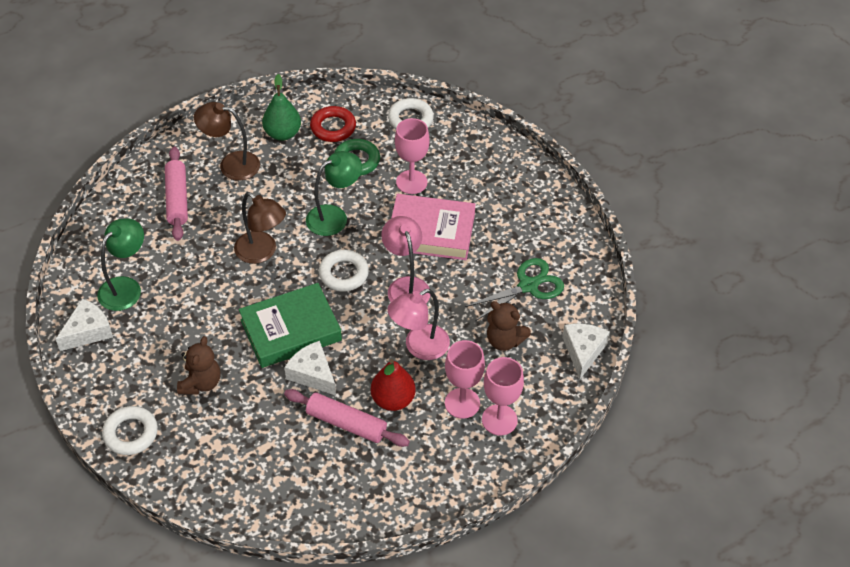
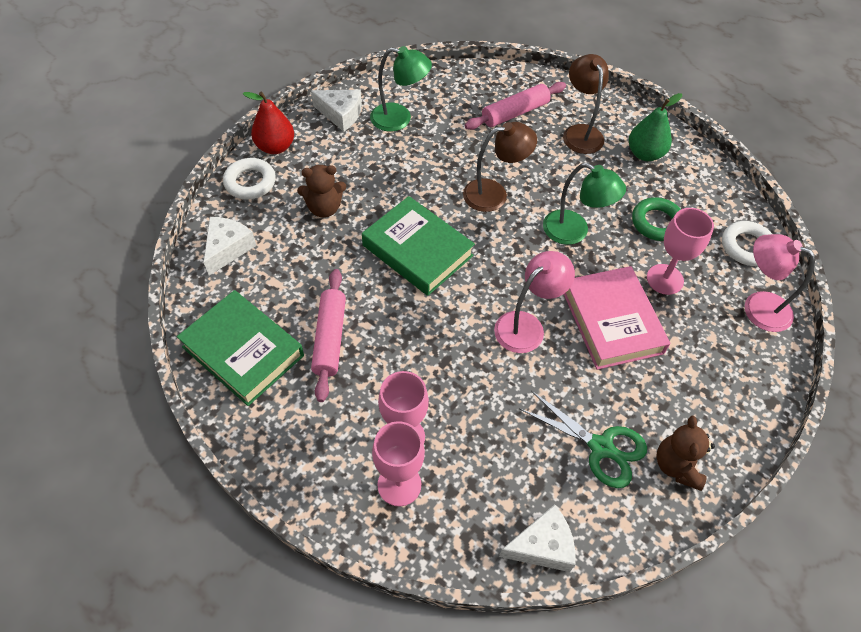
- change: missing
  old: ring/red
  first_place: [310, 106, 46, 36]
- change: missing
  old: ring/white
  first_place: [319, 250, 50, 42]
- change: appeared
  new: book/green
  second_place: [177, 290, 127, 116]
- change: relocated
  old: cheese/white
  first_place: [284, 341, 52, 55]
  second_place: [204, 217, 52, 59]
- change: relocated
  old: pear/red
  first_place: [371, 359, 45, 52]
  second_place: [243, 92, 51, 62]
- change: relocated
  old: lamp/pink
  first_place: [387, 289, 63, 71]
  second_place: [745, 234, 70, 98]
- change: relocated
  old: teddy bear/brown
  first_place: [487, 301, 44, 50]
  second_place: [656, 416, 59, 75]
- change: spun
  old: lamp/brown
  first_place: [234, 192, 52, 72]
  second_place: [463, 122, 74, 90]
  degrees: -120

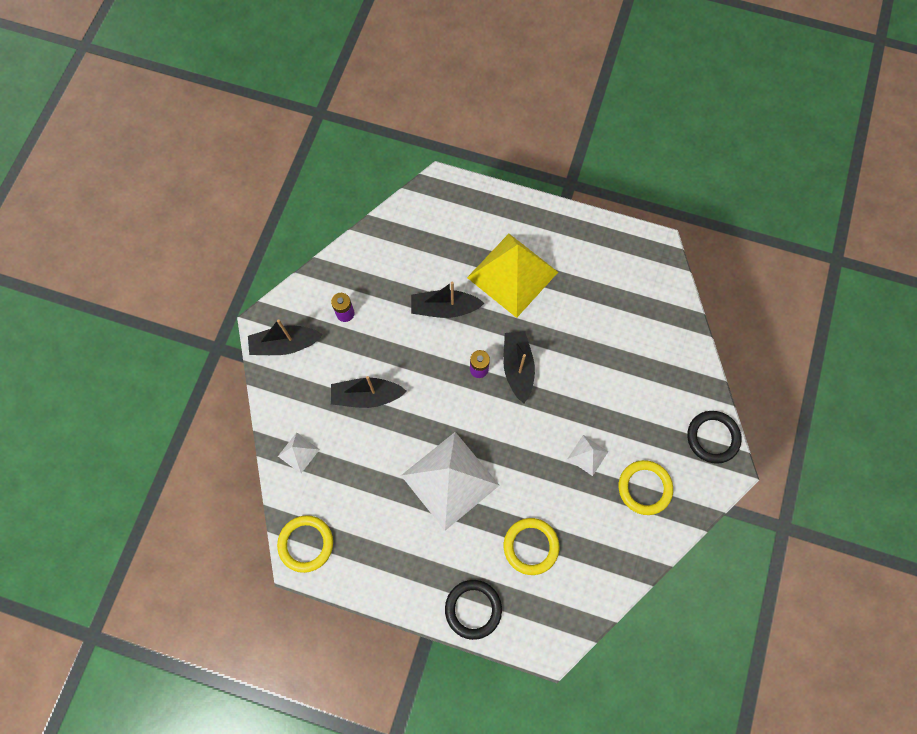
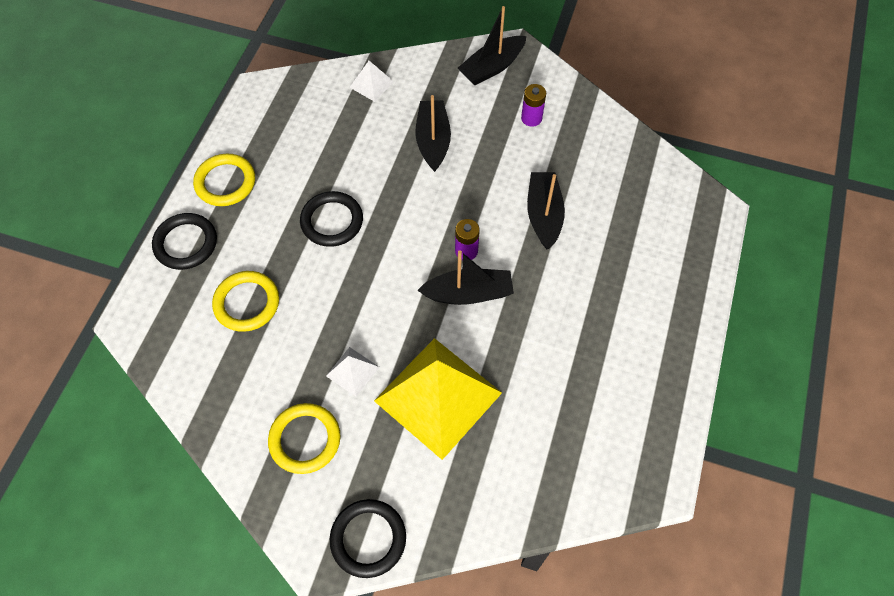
- change: relocated
  old: ring/yellow
  first_place: [277, 515, 56, 58]
  second_place: [193, 153, 62, 53]
- change: relocated
  old: pyramid/yellow
  first_place: [467, 234, 91, 84]
  second_place: [374, 338, 128, 122]
- change: exchanged
  old: pyramid/white
  new: ring/black
  first_place: [401, 432, 99, 99]
  second_place: [300, 191, 63, 56]
- change: spun
  old: boat/black
  first_place: [248, 319, 75, 36]
  second_place: [458, 6, 68, 79]
  degrees: -120

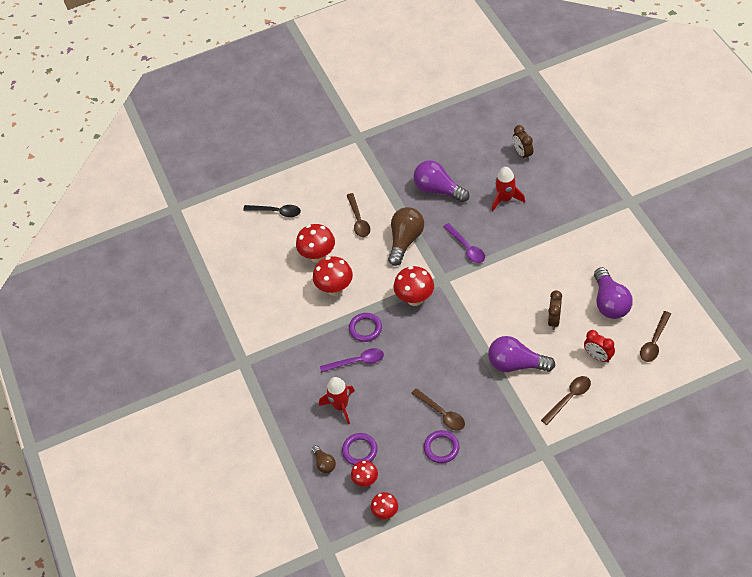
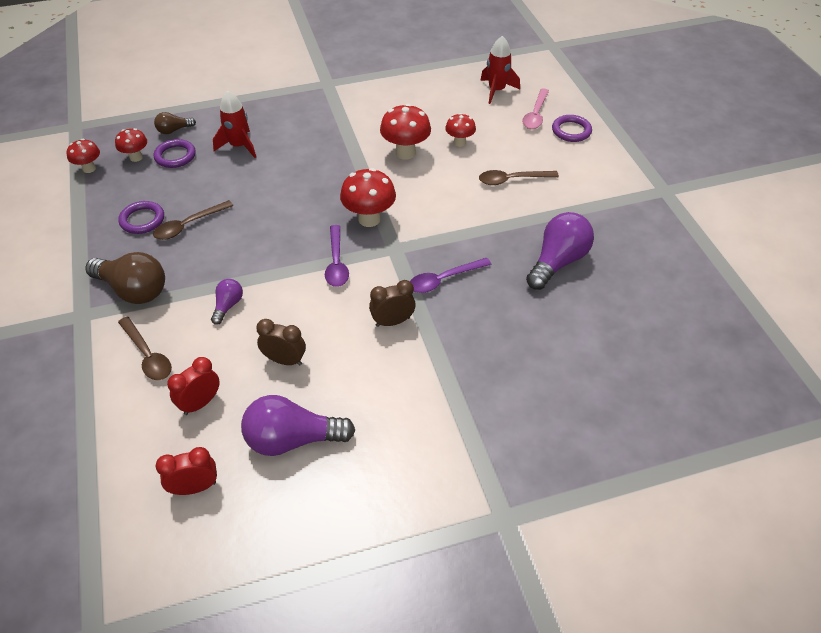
- change: relocated
  old: spoon/purple
  first_place: [320, 348, 64, 25]
  second_place: [325, 225, 24, 62]
- change: relocated
  old: ring/purple
  first_place: [349, 313, 33, 29]
  second_place: [552, 115, 40, 27]
- change: relocated
  old: light bulb/brown
  first_place: [388, 207, 36, 59]
  second_place: [85, 252, 80, 52]
- change: relocated
  old: rocket/red
  first_place: [492, 167, 33, 44]
  second_place: [480, 36, 40, 68]
- change: relocated
  old: clock/brown
  first_place: [513, 125, 20, 36]
  second_place: [369, 280, 47, 47]
- change: exchanged
  old: spoon/brown
  new: clock/red
  first_place: [640, 311, 31, 51]
  second_place: [155, 447, 62, 48]
- change: colour
  old: spoon/black
  new: spoon/pink
  first_place: [243, 205, 58, 12]
  second_place: [522, 88, 27, 41]
- change: size
  old: mushroom/red
  first_place: [296, 224, 39, 39]
  second_place: [445, 113, 31, 34]
  factor: 0.61
- change: size
  old: light bulb/purple
  first_place: [488, 336, 68, 36]
  second_place: [211, 279, 32, 46]
  factor: 0.52

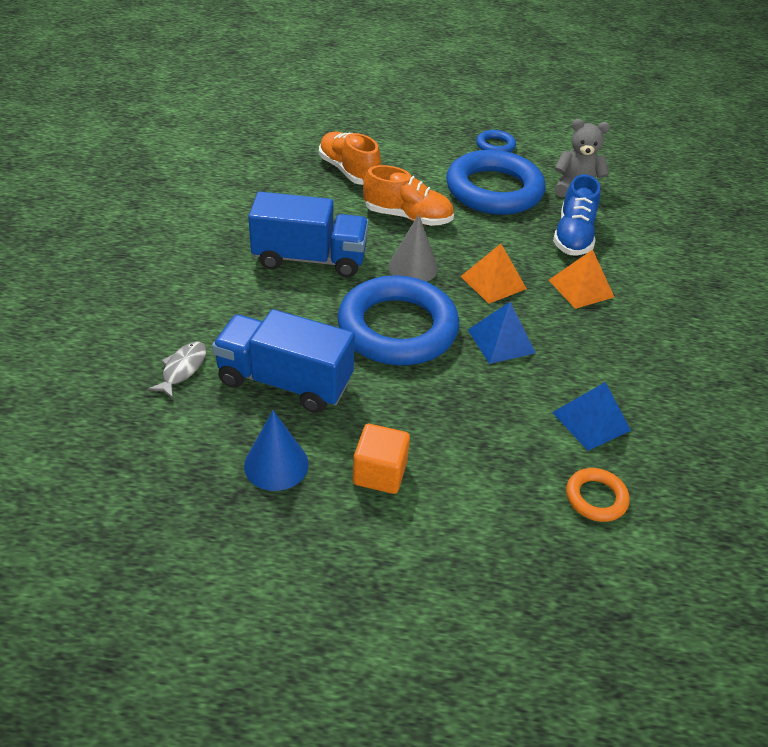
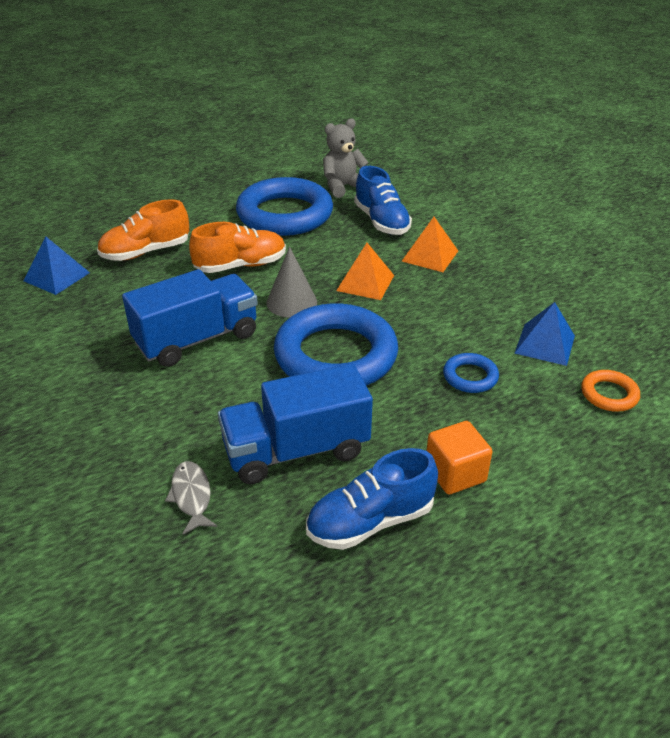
- change: relocated
  old: pyramid/blue
  first_place: [468, 302, 68, 62]
  second_place: [23, 236, 67, 59]
- change: relocated
  old: ring/blue
  first_place: [476, 130, 40, 22]
  second_place: [443, 353, 56, 40]
- change: exchanged
  old: cone/blue
  new: shoe/blue
  first_place: [244, 410, 65, 81]
  second_place: [306, 448, 132, 102]
- change: spun
  old: shoe/orange
  first_place: [319, 131, 62, 54]
  second_place: [97, 199, 92, 62]
  degrees: -45

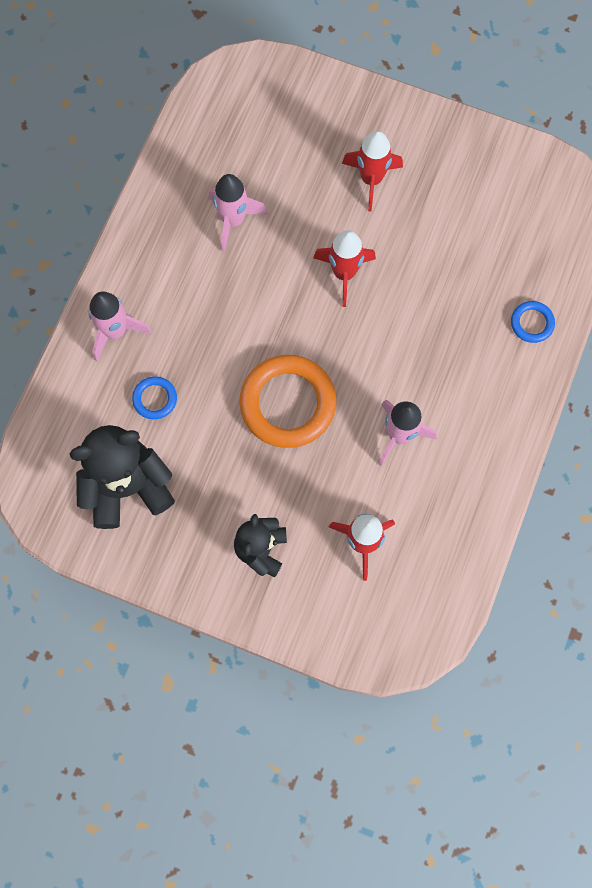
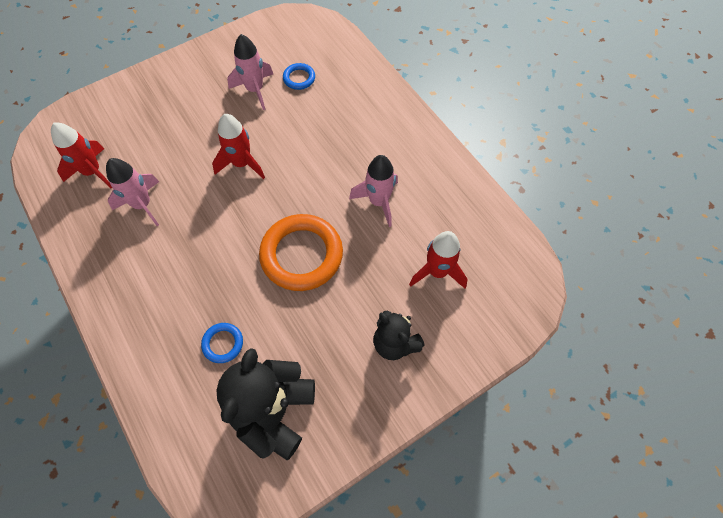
- change: relocated
  old: rocket/pink
  first_place: [89, 291, 63, 70]
  second_place: [227, 34, 46, 76]
- change: relocated
  old: rocket/red
  first_place: [342, 131, 61, 80]
  second_place: [51, 123, 61, 65]
- change: relocated
  old: ring/blue
  first_place: [511, 301, 44, 42]
  second_place: [283, 63, 32, 27]

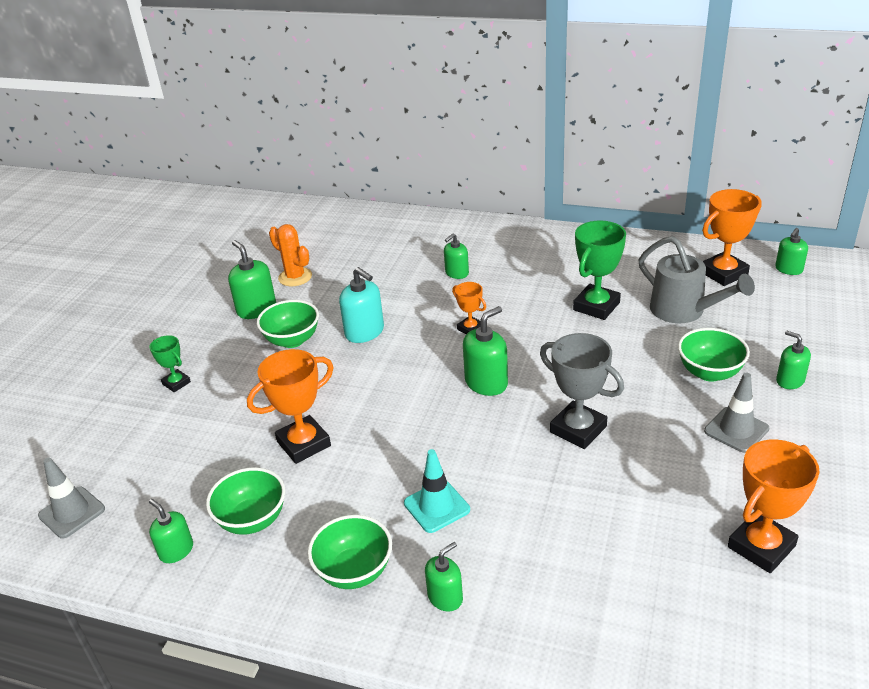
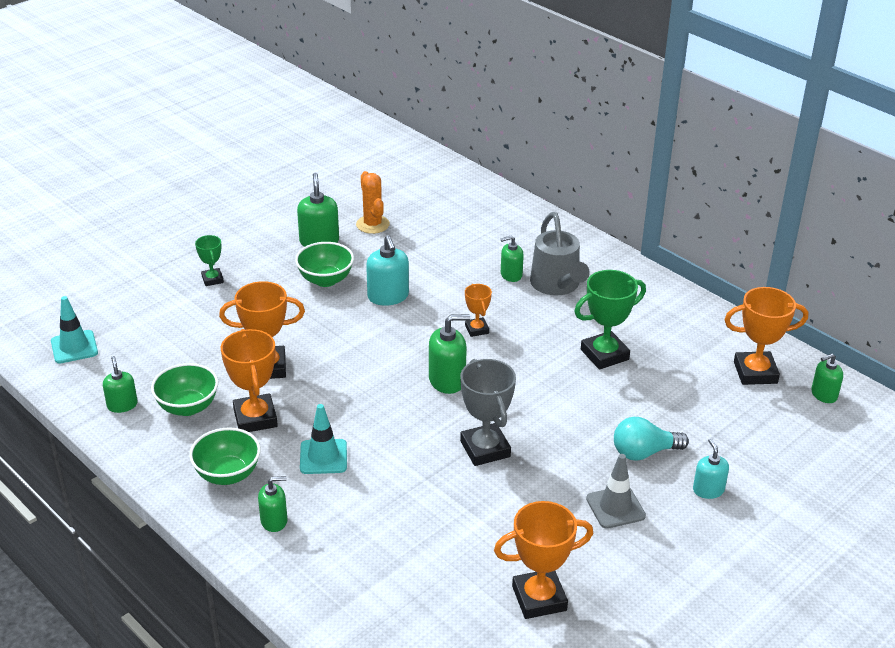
- change: appeared
  new: trophy/orange
  second_place: [221, 329, 57, 103]
- change: relocated
  old: watering can/grey
  first_place: [639, 236, 116, 87]
  second_place: [530, 212, 60, 83]
- change: exchanged
  old: bowl/green
  new: light bulb/turquoise
  first_place: [678, 328, 72, 54]
  second_place: [614, 417, 75, 44]
- change: colour
  old: traffic cone/grey
  new: traffic cone/turquoise
  first_place: [38, 457, 67, 82]
  second_place: [51, 296, 47, 67]
- change: colour
  old: soap dispenser/green
  new: soap dispenser/turquoise
  first_place: [776, 331, 35, 58]
  second_place: [693, 439, 36, 60]

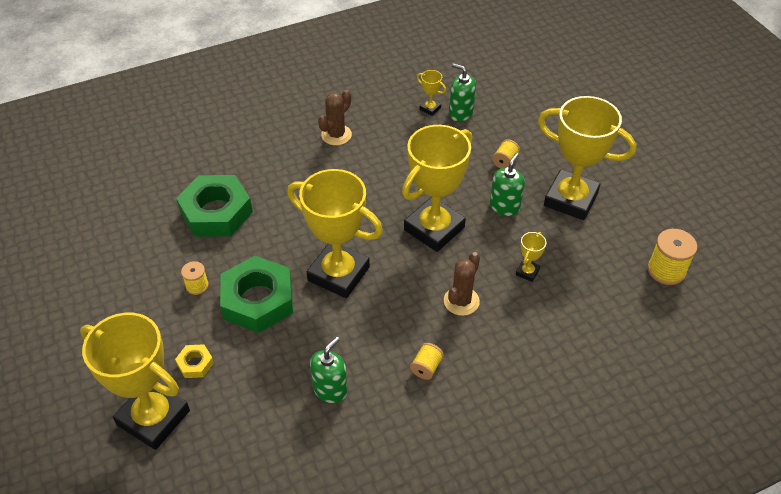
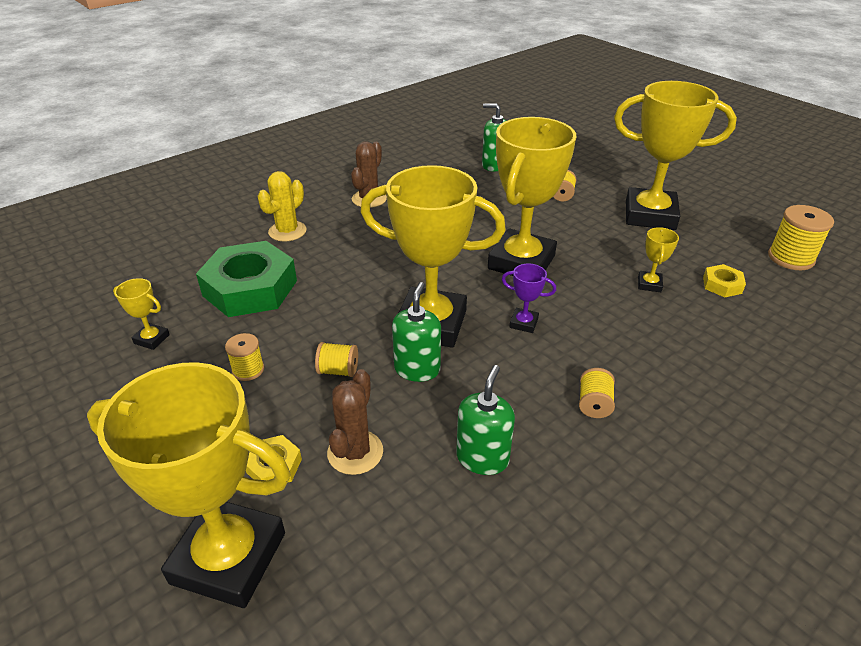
- change: appeared
  new: cactus/yellow
  second_place: [258, 171, 49, 71]
- change: appeared
  new: trophy/purple
  second_place: [502, 264, 54, 69]
- change: appeared
  new: nut/yellow
  second_place: [703, 264, 43, 33]
- change: relocated
  old: trophy/yellow
  first_place: [417, 70, 29, 46]
  second_place: [113, 278, 57, 72]
- change: relocated
  old: cactus/brown
  first_place: [444, 252, 36, 64]
  second_place: [327, 369, 56, 106]
- change: relocated
  old: soap dispenser/green
  first_place: [490, 153, 35, 63]
  second_place: [392, 282, 49, 100]
- change: exchanged
  old: nut/green
  new: spool/yellow
  first_place: [220, 256, 73, 77]
  second_place: [315, 342, 43, 35]

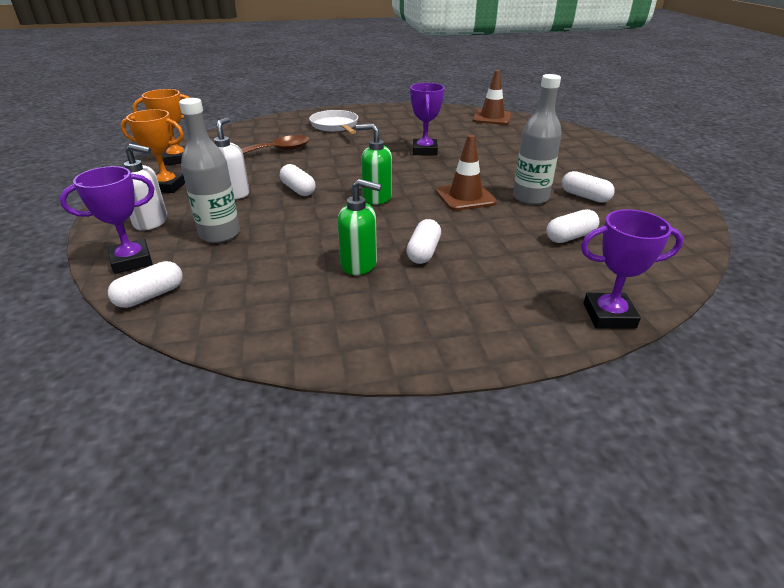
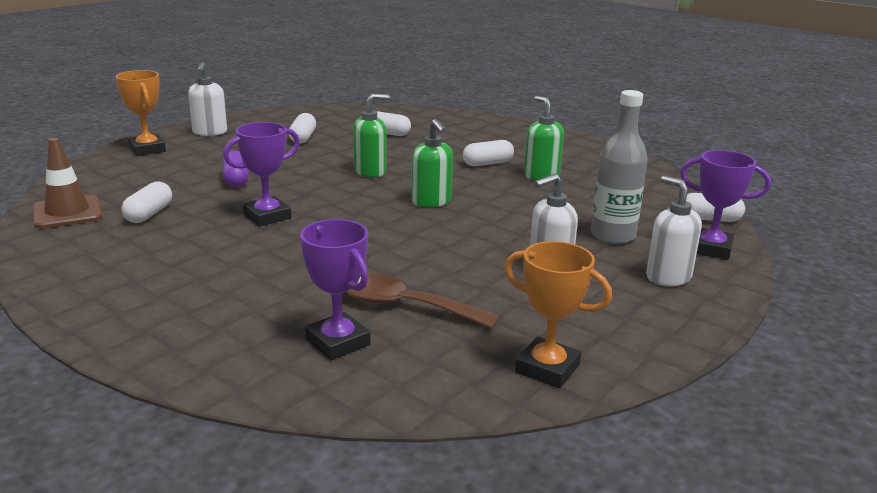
- change: missing
  old: pan/white
  first_place: [309, 110, 49, 24]
- change: missing
  old: bottle/grey
  first_place: [513, 74, 49, 131]
- change: appeared
  new: soap dispenser/white
  second_place: [188, 62, 39, 74]
- change: appeared
  new: capsule/purple
  second_place: [222, 151, 27, 36]
- change: relocated
  old: trophy/orange
  first_place: [121, 109, 64, 84]
  second_place: [116, 70, 50, 86]
- change: relocated
  old: capsule/white
  first_place: [280, 164, 36, 32]
  second_place: [121, 181, 51, 42]
- change: relocated
  old: trophy/purple
  first_place: [581, 209, 103, 120]
  second_place: [300, 219, 71, 141]
- change: exchanged
  old: traffic cone/brown
  new: soap dispenser/green
  first_place: [436, 135, 61, 76]
  second_place: [353, 94, 36, 84]

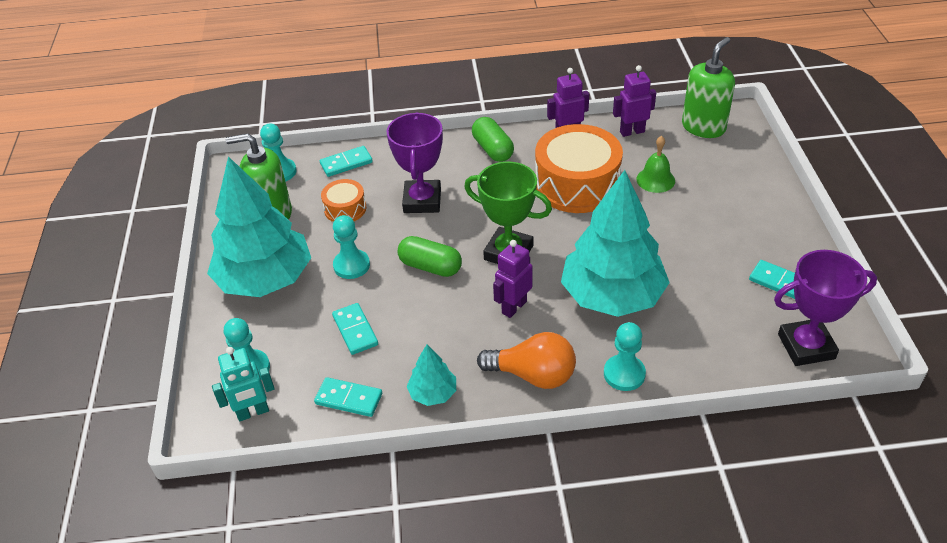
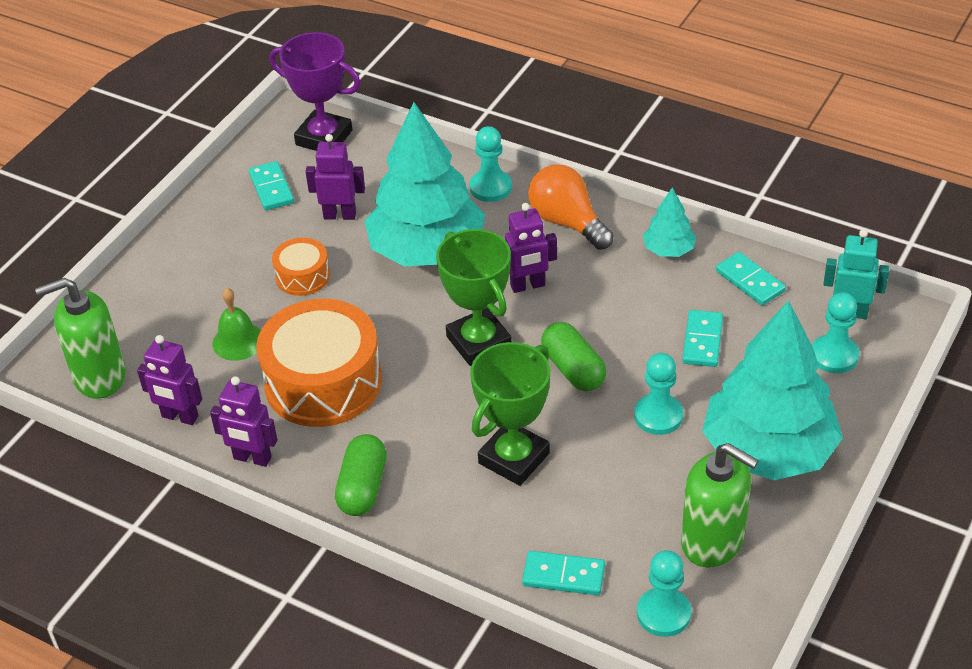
- change: appeared
  new: robot/purple
  second_place: [305, 134, 60, 86]
- change: relocated
  old: drum/orange
  first_place: [321, 179, 45, 43]
  second_place: [272, 238, 58, 58]
- change: colour
  old: trophy/purple
  new: trophy/green
  first_place: [387, 112, 56, 101]
  second_place: [470, 342, 80, 144]

